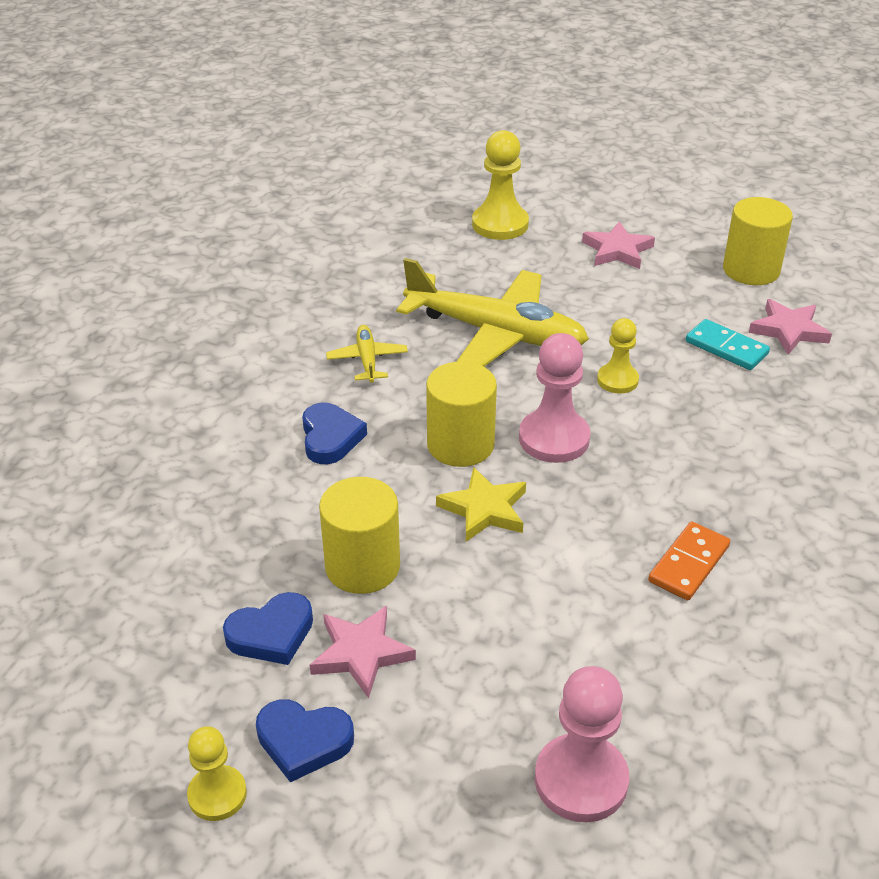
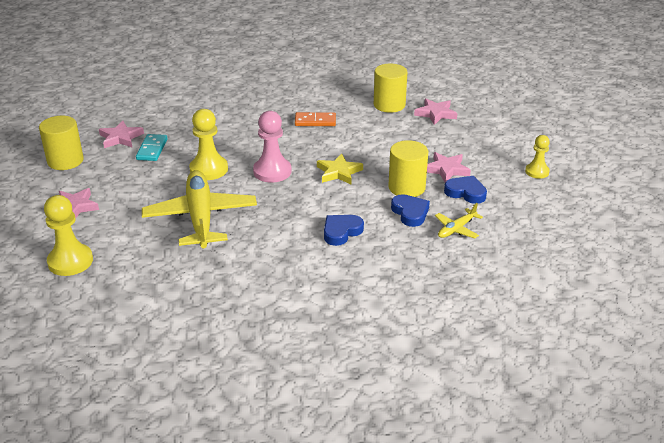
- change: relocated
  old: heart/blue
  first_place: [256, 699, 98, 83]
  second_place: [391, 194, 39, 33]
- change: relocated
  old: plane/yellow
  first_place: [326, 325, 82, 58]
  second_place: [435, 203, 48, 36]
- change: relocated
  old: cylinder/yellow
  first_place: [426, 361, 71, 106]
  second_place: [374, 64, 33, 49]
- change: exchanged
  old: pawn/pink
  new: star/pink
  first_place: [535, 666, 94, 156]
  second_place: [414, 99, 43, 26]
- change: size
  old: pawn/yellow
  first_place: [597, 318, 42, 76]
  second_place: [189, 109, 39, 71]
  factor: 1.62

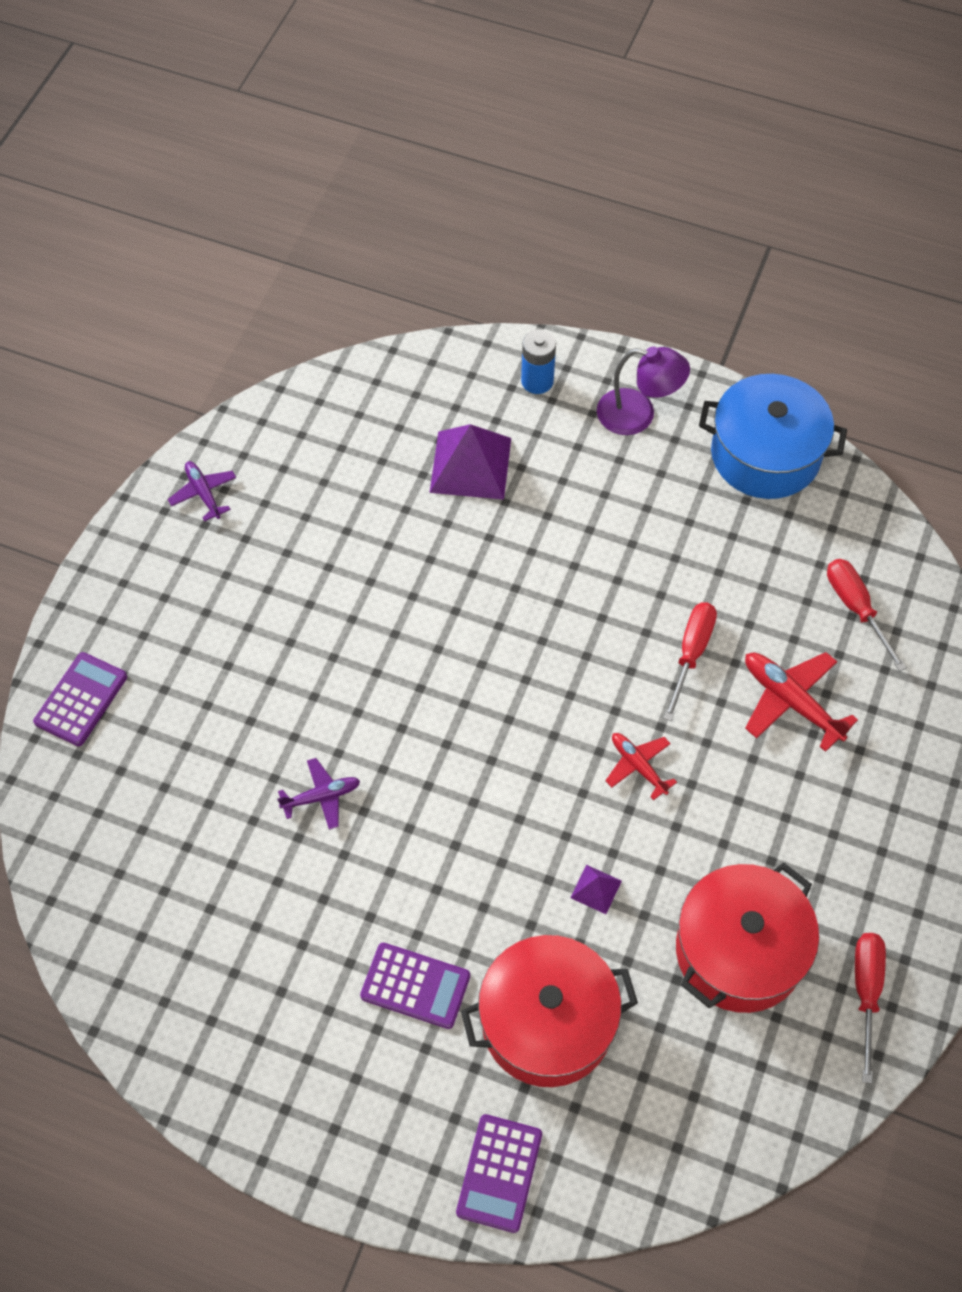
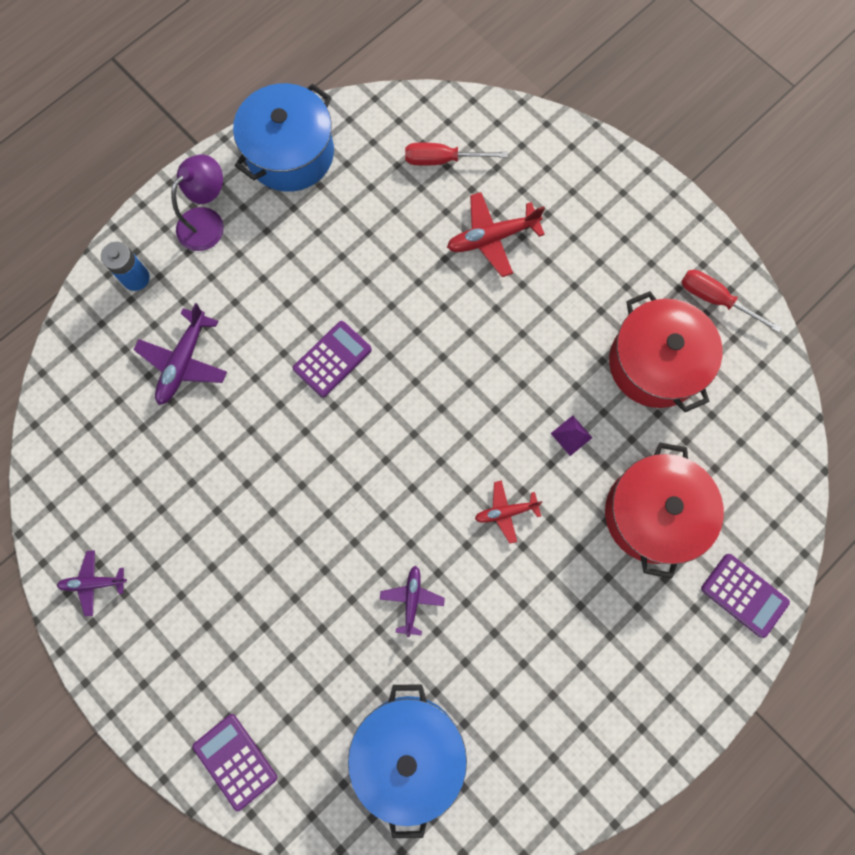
- change: missing
  old: screwdriver/red
  first_place: [664, 602, 53, 119]
- change: appeared
  new: pot/blue
  second_place: [348, 685, 119, 153]
- change: relocated
  old: calculator/purple
  first_place: [360, 943, 110, 86]
  second_place: [293, 321, 79, 76]
- change: relocated
  old: plane/red
  first_place: [605, 733, 72, 67]
  second_place: [475, 481, 68, 63]
- change: exchanged
  old: pyramid/purple
  new: plane/purple
  first_place: [430, 424, 81, 76]
  second_place: [133, 303, 94, 102]

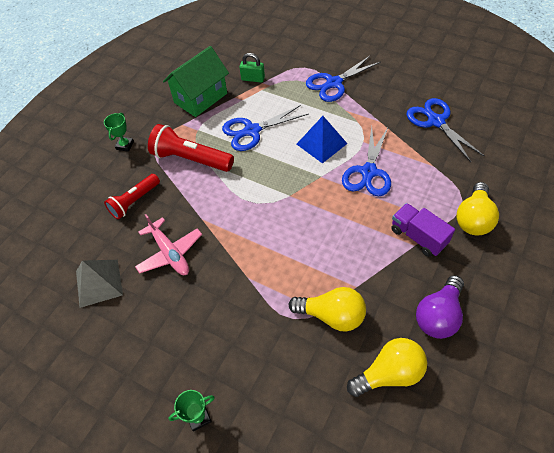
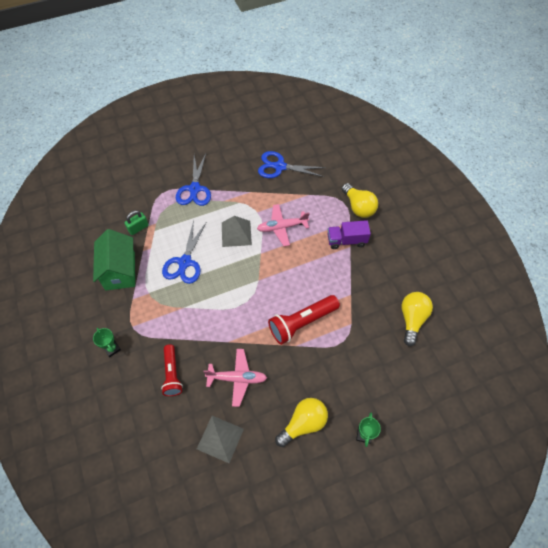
- change: missing
  old: light bulb/purple
  first_place: [416, 275, 48, 64]
- change: relocated
  old: flashlight/red
  first_place: [148, 124, 86, 48]
  second_place: [268, 295, 72, 50]
- change: relocated
  old: light bulb/yellow
  first_place: [288, 287, 78, 45]
  second_place: [275, 398, 53, 49]
- change: exchanged
  old: scissors/blue
  new: plane/pink
  first_place: [342, 126, 49, 70]
  second_place: [257, 204, 53, 42]
- change: colour
  old: pyramid/blue
  new: pyramid/grey
  first_place: [297, 116, 51, 47]
  second_place: [222, 216, 30, 31]

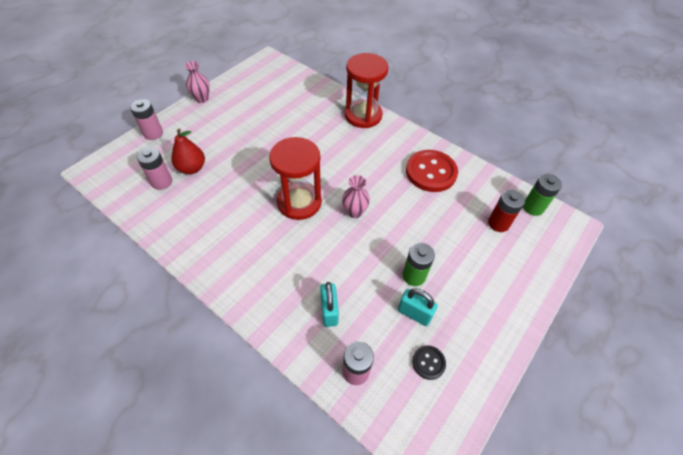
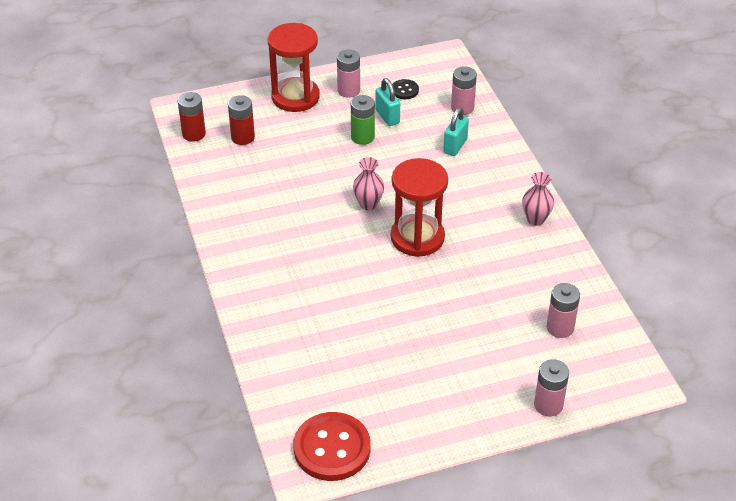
- change: missing
  old: pear/red
  first_place: [172, 129, 33, 45]
- change: appeared
  new: battery/pink
  second_place: [337, 50, 23, 48]
- change: relocated
  old: vase/pink
  first_place: [184, 61, 26, 42]
  second_place: [522, 172, 32, 54]
- change: relocated
  old: hourglass/red
  first_place: [345, 53, 44, 75]
  second_place: [268, 23, 52, 89]
- change: relocated
  old: button/red
  first_place: [406, 150, 52, 42]
  second_place: [293, 412, 78, 69]
- change: colour
  old: battery/green
  new: battery/red
  first_place: [523, 174, 39, 42]
  second_place: [177, 92, 29, 50]

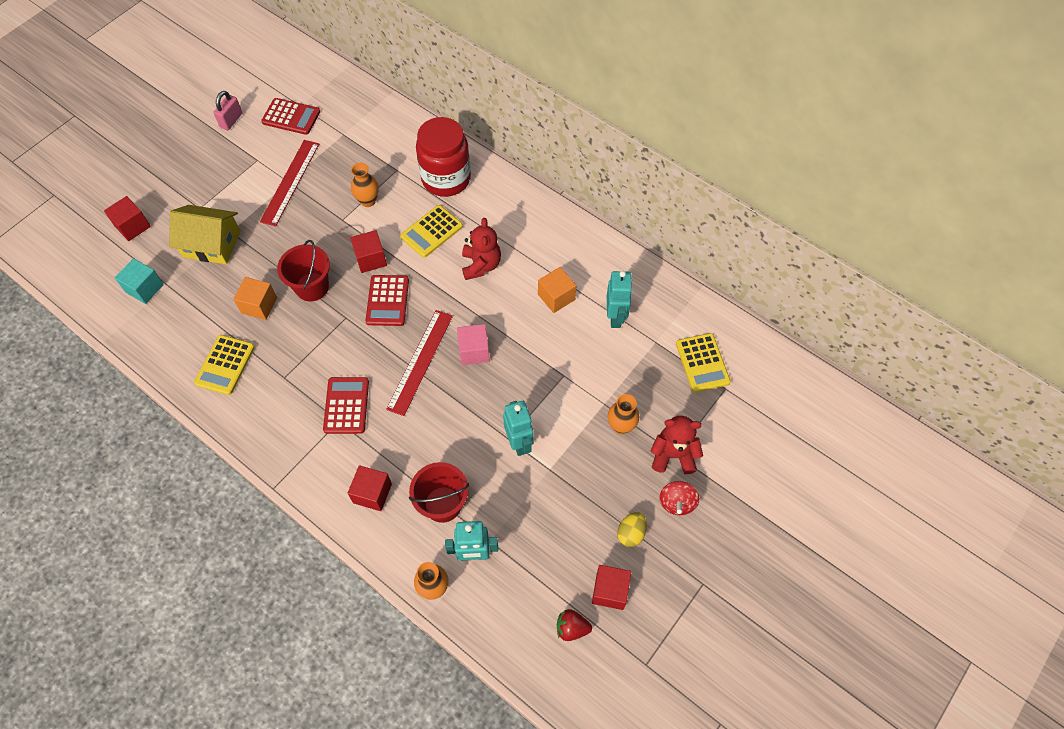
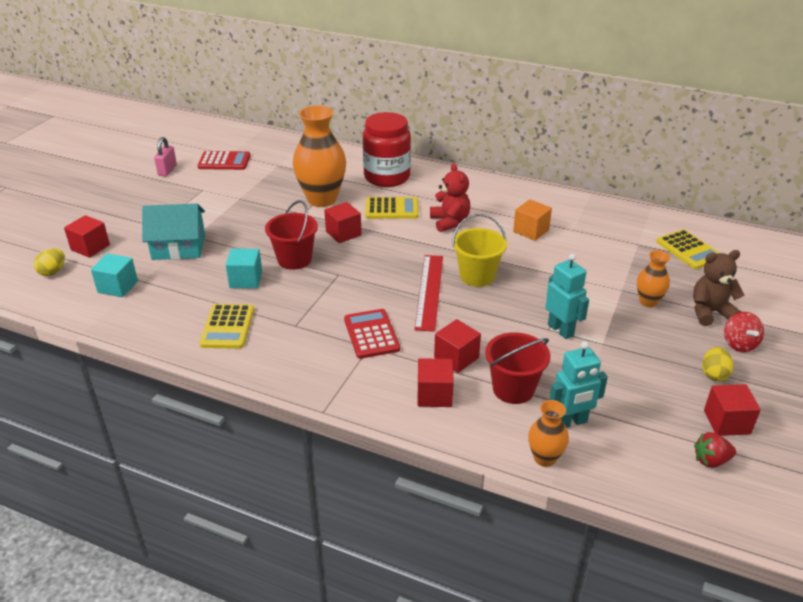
- change: missing
  old: ruler/red
  first_place: [260, 140, 59, 86]
- change: missing
  old: calculator/red
  first_place: [365, 275, 44, 51]
- change: missing
  old: robot/turquoise
  first_place: [607, 271, 26, 57]
- change: appeared
  new: egg/yellow
  second_place: [34, 248, 31, 28]
- change: appeared
  new: cube/red
  second_place: [434, 319, 47, 54]
- change: exchanged
  old: cube/pink
  new: bucket/yellow
  first_place: [457, 324, 33, 41]
  second_place: [452, 214, 55, 73]
- change: colour
  old: house/yellow
  new: house/turquoise
  first_place: [169, 205, 71, 59]
  second_place: [142, 204, 63, 56]
- change: colour
  old: cube/orange
  new: cube/turquoise
  first_place: [233, 277, 44, 43]
  second_place: [226, 248, 36, 40]
- change: colour
  old: teddy bear/red
  new: teddy bear/brown
  first_place: [650, 416, 53, 58]
  second_place: [693, 250, 51, 76]
- change: spun
  old: calculator/yellow
  first_place: [400, 205, 63, 53]
  second_place: [366, 197, 53, 22]
  degrees: -120
- change: size
  old: vase/orange
  first_place: [351, 163, 28, 44]
  second_place: [293, 106, 53, 101]
  factor: 1.99

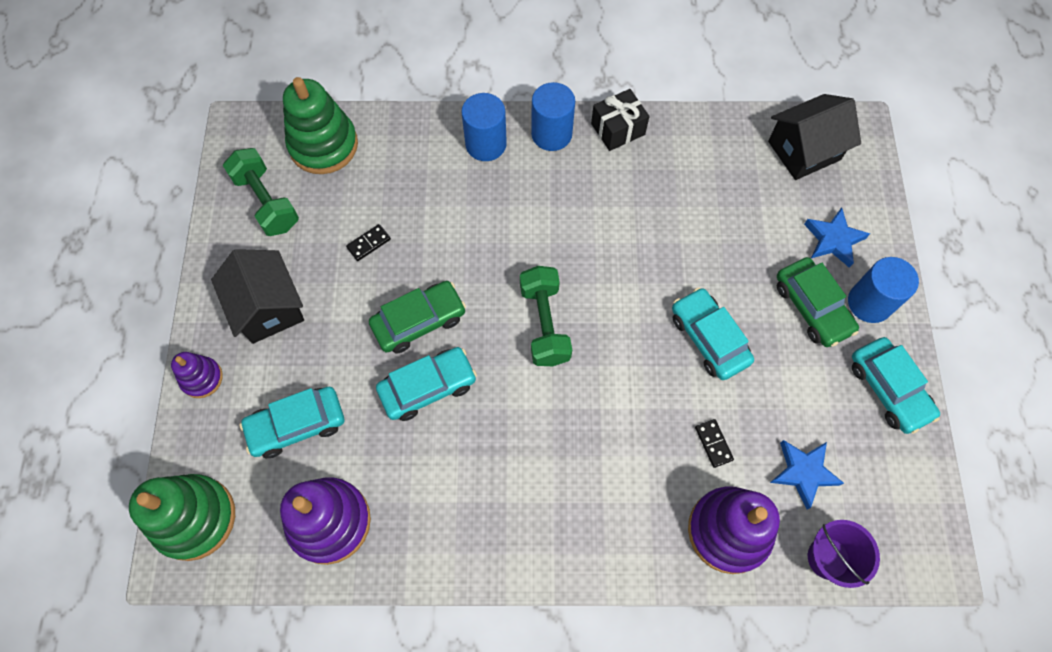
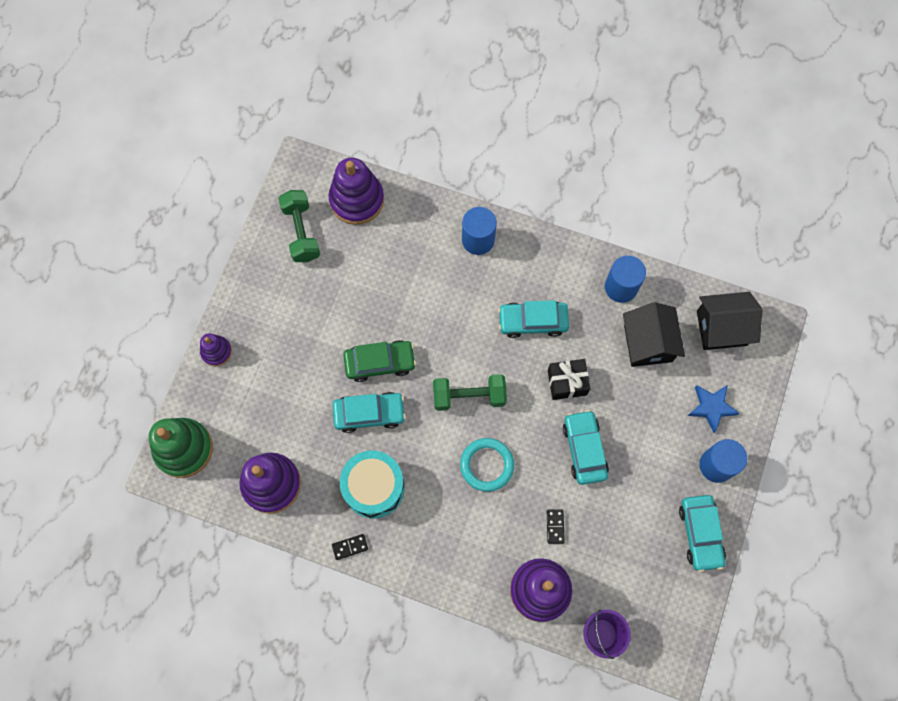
- change: missing
  old: star/blue
  first_place: [770, 440, 74, 70]
- change: missing
  old: car/green
  first_place: [777, 257, 82, 90]
- change: appeared
  new: drum/turquoise
  second_place: [340, 450, 65, 68]
- change: appeared
  new: ring/turquoise
  second_place: [460, 438, 54, 54]
- change: relocated
  old: house/black
  first_place: [211, 249, 93, 95]
  second_place: [623, 302, 62, 65]
- change: relocated
  old: car/turquoise
  first_place: [239, 387, 105, 71]
  second_place: [498, 300, 71, 38]
- change: relocated
  old: domino/black
  first_place: [346, 224, 45, 37]
  second_place: [332, 534, 36, 26]
- change: relocated
  old: cylinder/blue
  first_place: [531, 82, 44, 69]
  second_place: [605, 255, 41, 48]
- change: relocated
  old: gift/black
  first_place: [591, 89, 59, 62]
  second_place: [548, 359, 42, 41]
- change: colour
  old: stacking toy/green
  new: stacking toy/purple
  first_place: [283, 77, 75, 97]
  second_place: [328, 158, 56, 67]
- change: spun
  old: dumbbell/green
  first_place: [520, 266, 52, 100]
  second_place: [433, 374, 74, 37]
  degrees: 75

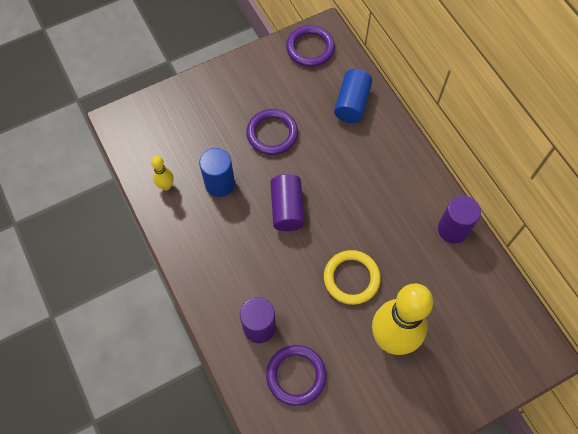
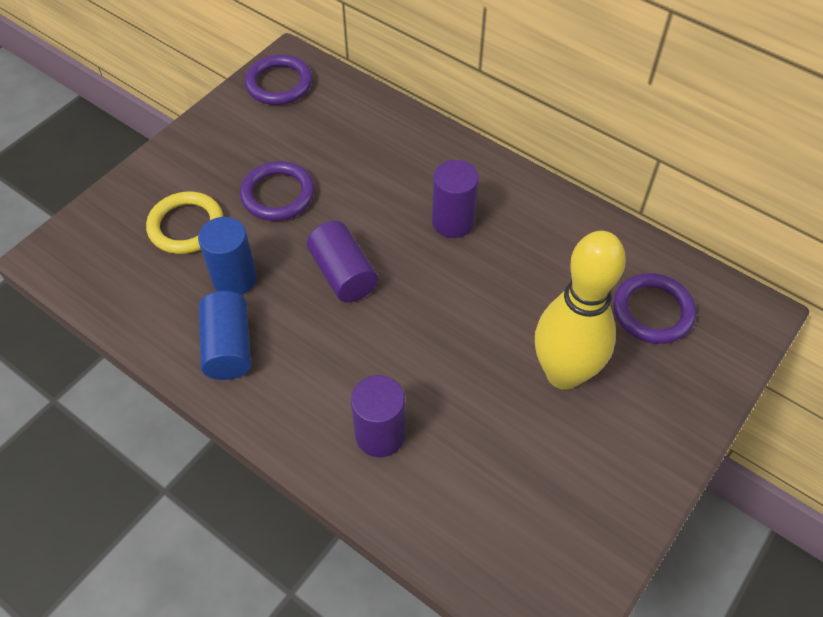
- change: missing
  old: bowling pin/yellow
  first_place: [151, 156, 23, 34]
- change: relocated
  old: ring/purple
  first_place: [266, 345, 60, 61]
  second_place: [613, 273, 83, 71]
- change: relocated
  old: ring/yellow
  first_place: [324, 250, 57, 55]
  second_place: [146, 191, 77, 63]
- change: relocated
  old: cylinder/blue
  first_place: [334, 69, 38, 54]
  second_place: [199, 291, 52, 89]
- change: relocated
  old: cylinder/purple
  first_place: [438, 195, 43, 49]
  second_place: [432, 160, 47, 78]

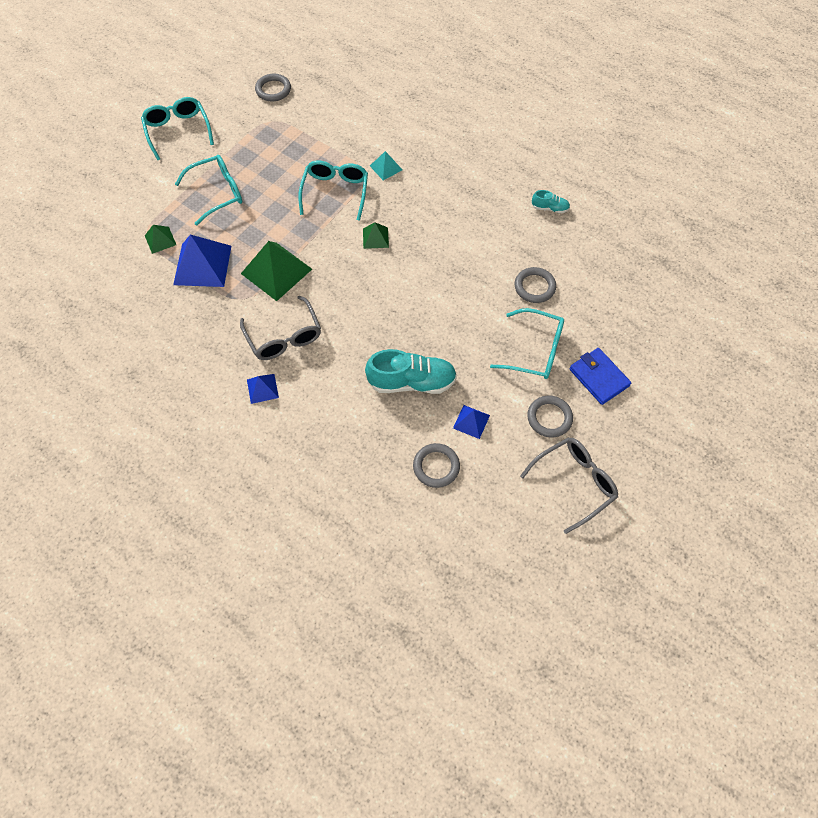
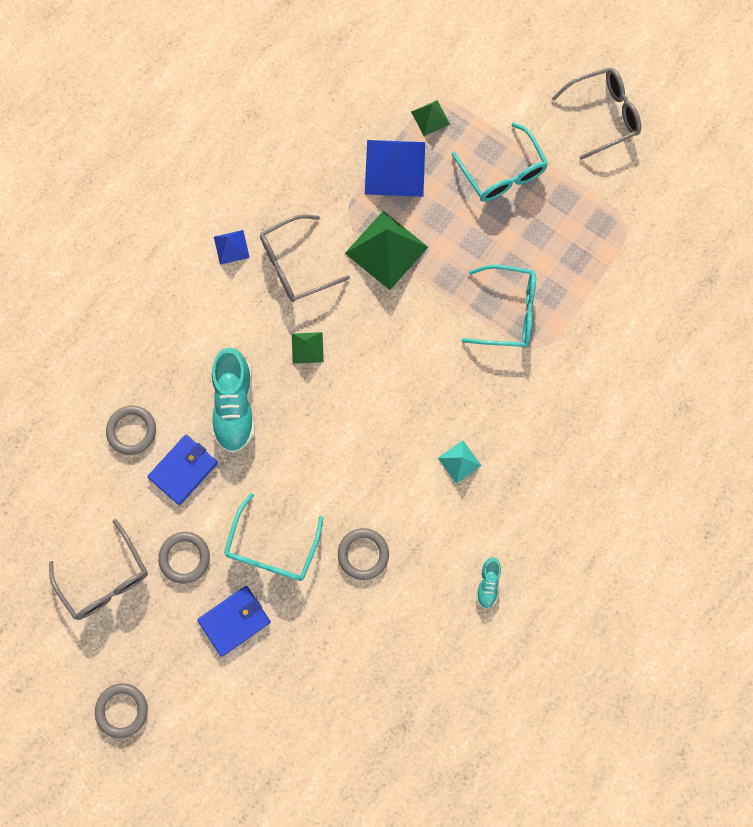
- change: relocated
  old: ring/grey
  first_place: [255, 74, 36, 27]
  second_place: [95, 683, 53, 55]
- change: relocated
  old: pyramid/green
  first_place: [363, 222, 26, 27]
  second_place: [292, 332, 32, 32]
- change: relocated
  old: pyramid/turquoise
  first_place: [370, 151, 32, 29]
  second_place: [438, 440, 44, 44]
- change: exchanged
  old: pyramid/blue
  new: wallet/blue
  first_place: [453, 405, 37, 34]
  second_place: [147, 435, 71, 70]
- change: colour
  old: glasses/turquoise
  new: glasses/grey
  first_place: [141, 97, 73, 63]
  second_place: [552, 67, 89, 93]

